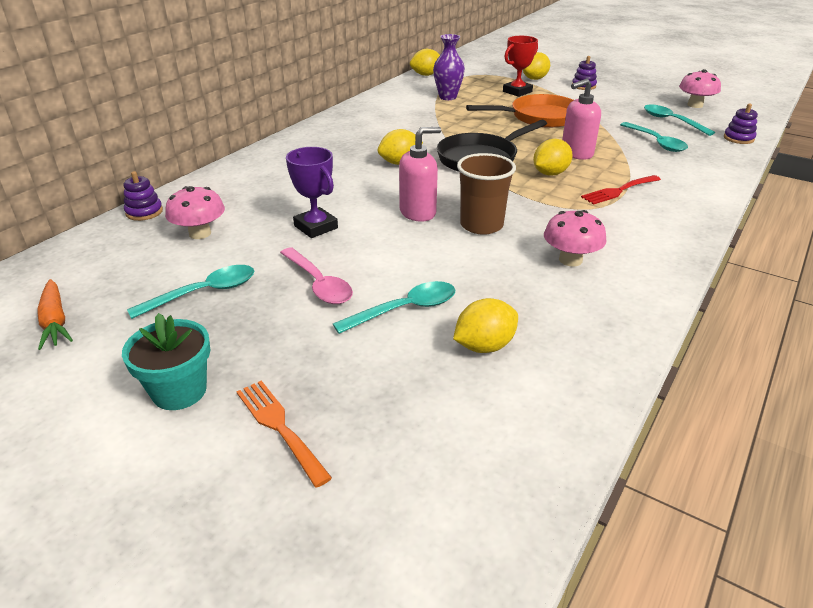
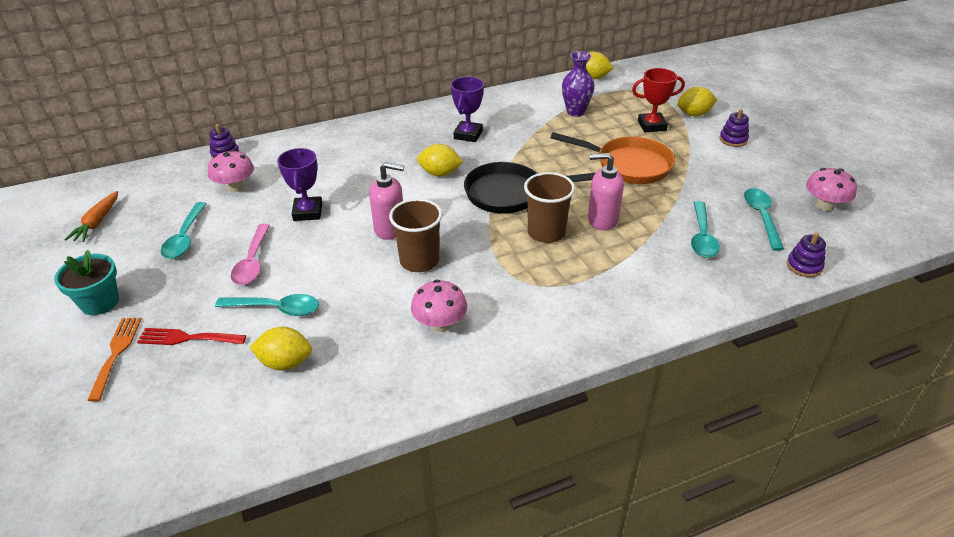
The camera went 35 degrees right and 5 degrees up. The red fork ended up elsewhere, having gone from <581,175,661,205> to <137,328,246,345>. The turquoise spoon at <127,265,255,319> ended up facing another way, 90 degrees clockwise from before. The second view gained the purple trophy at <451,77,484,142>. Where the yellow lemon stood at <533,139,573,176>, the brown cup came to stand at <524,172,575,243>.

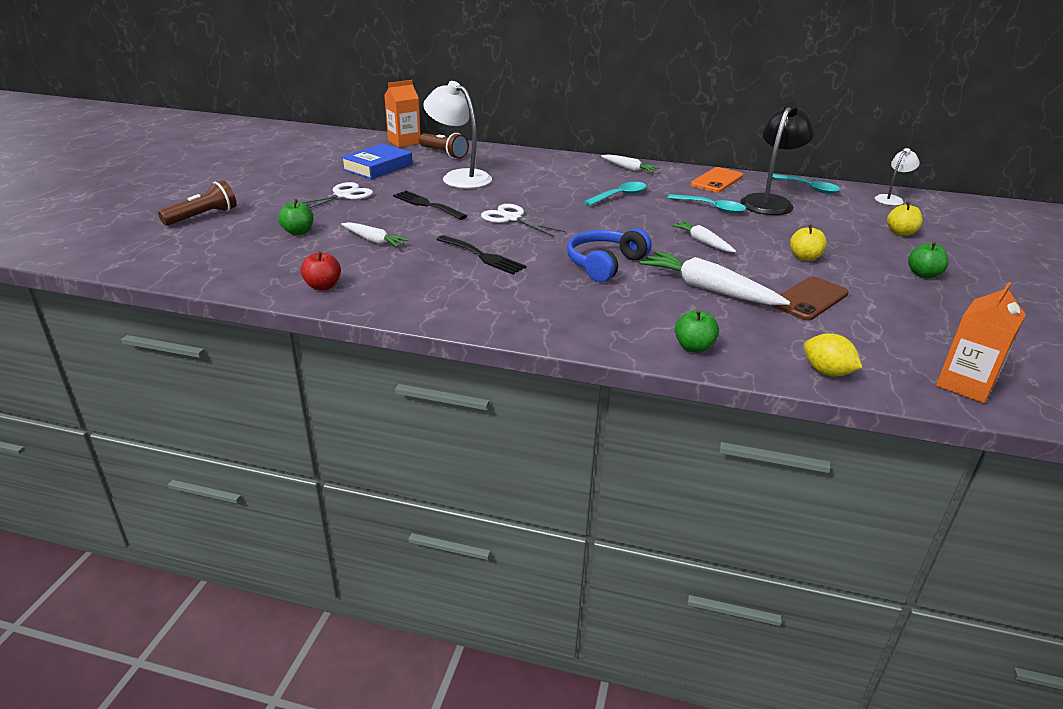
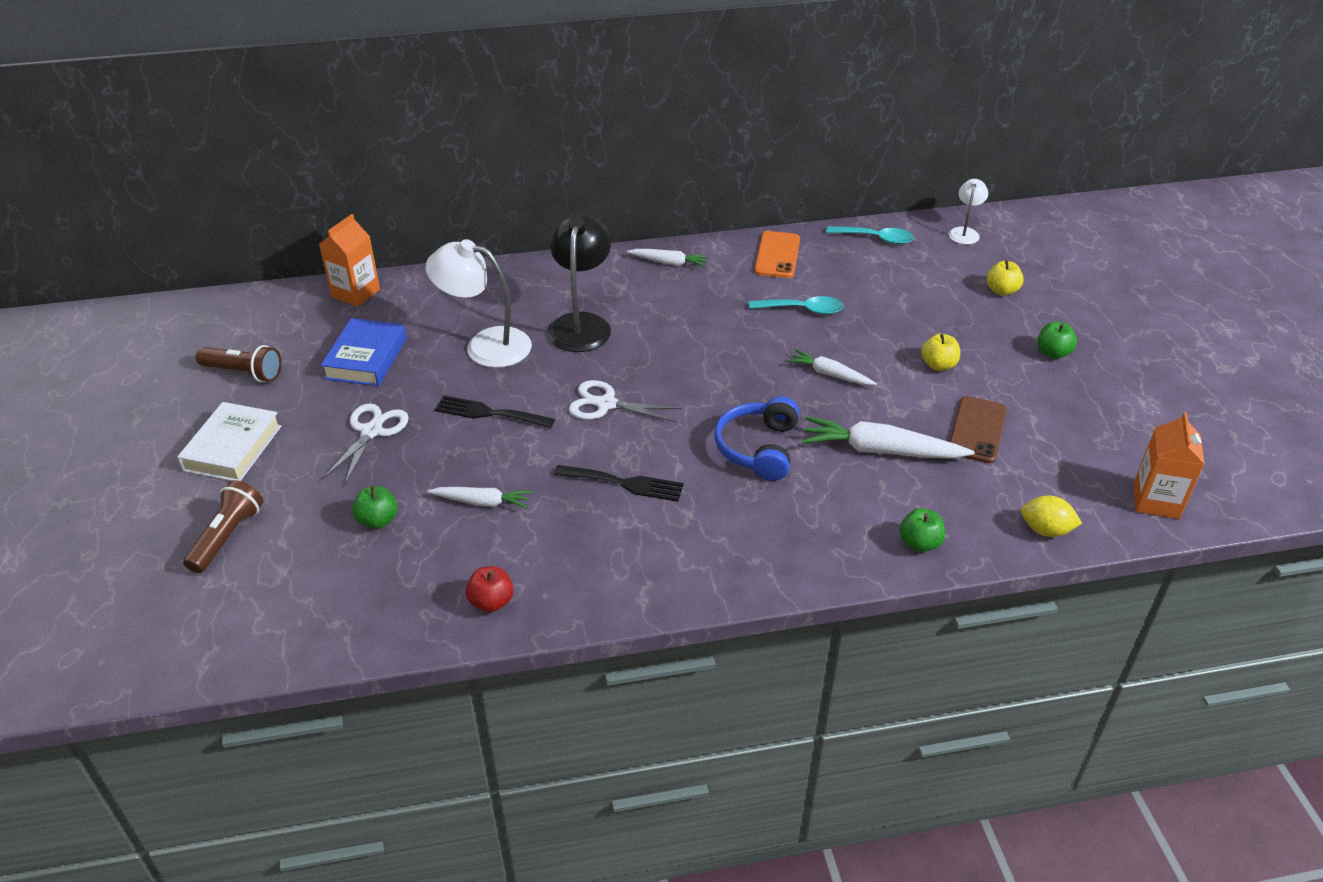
The camera went 25 degrees left and 10 degrees up. The second view gained the white book at <177,402,281,481>. The brown flashlight ended up elsewhere, having gone from <419,133,469,159> to <196,345,282,382>. The black lamp ended up elsewhere, having gone from <740,102,815,215> to <547,214,611,352>. The second view lost the turquoise spoon at <584,182,647,206>.

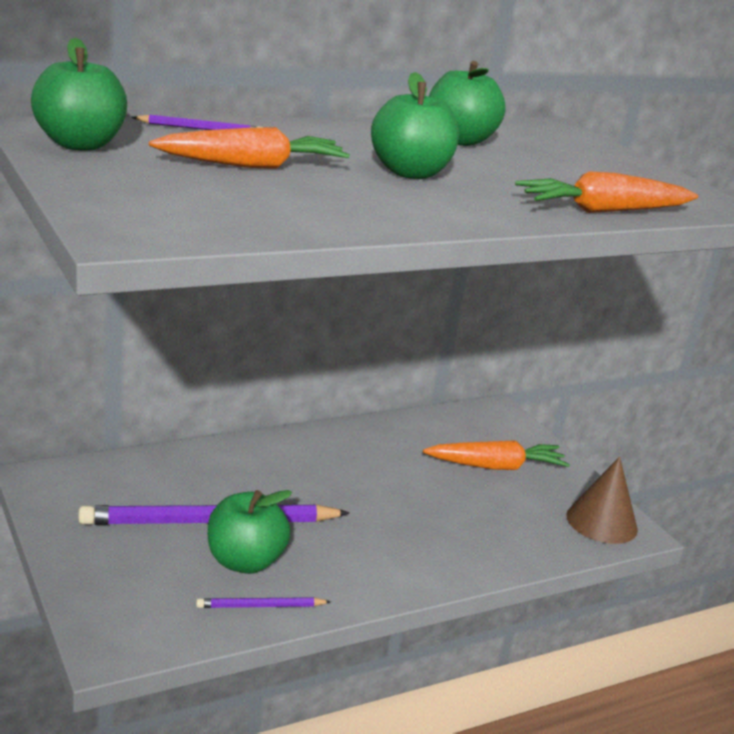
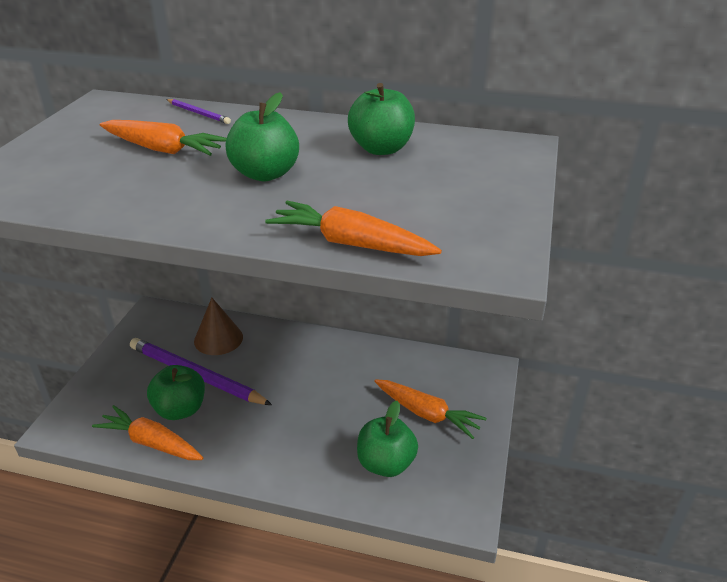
The camera went 45 degrees right and 10 degrees up. Where the purple pencil stood at <196,597,331,608>, the orange carrot came to stand at <92,405,203,460>. The brown cone ended up elsewhere, having gone from <566,457,638,544> to <194,298,243,355>. The green apple ended up elsewhere, having gone from <31,38,127,150> to <357,401,418,477>.

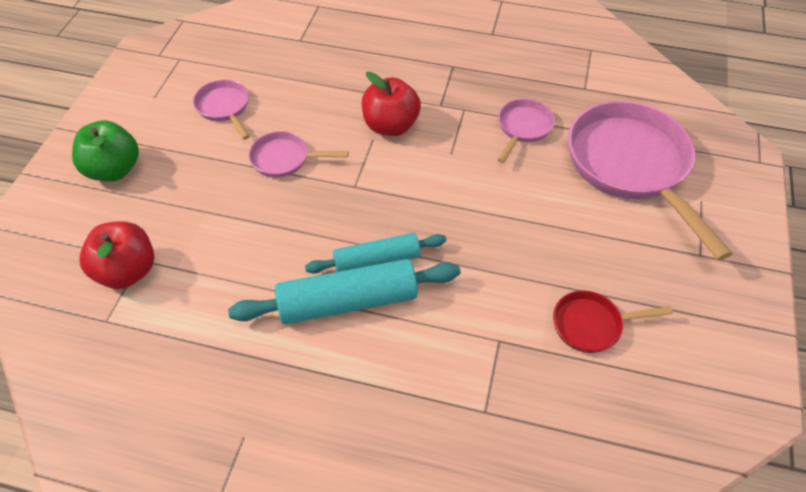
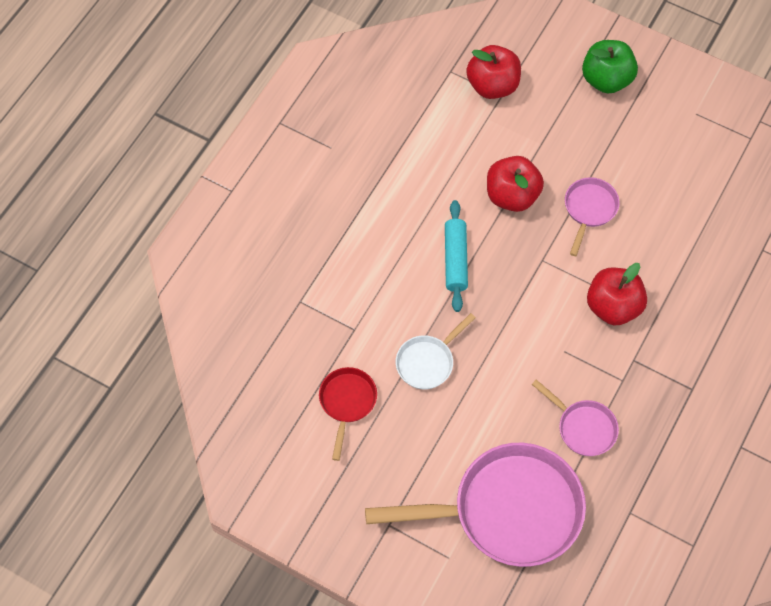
The camera went 105 degrees right and 10 degrees up. The second view gained the white pan at <396,313,476,389>. The second view gained the red apple at <487,156,544,212>. The second view lost the pink pan at <193,79,250,139>. The second view lost the turquoise rolling pin at <228,259,461,324>.

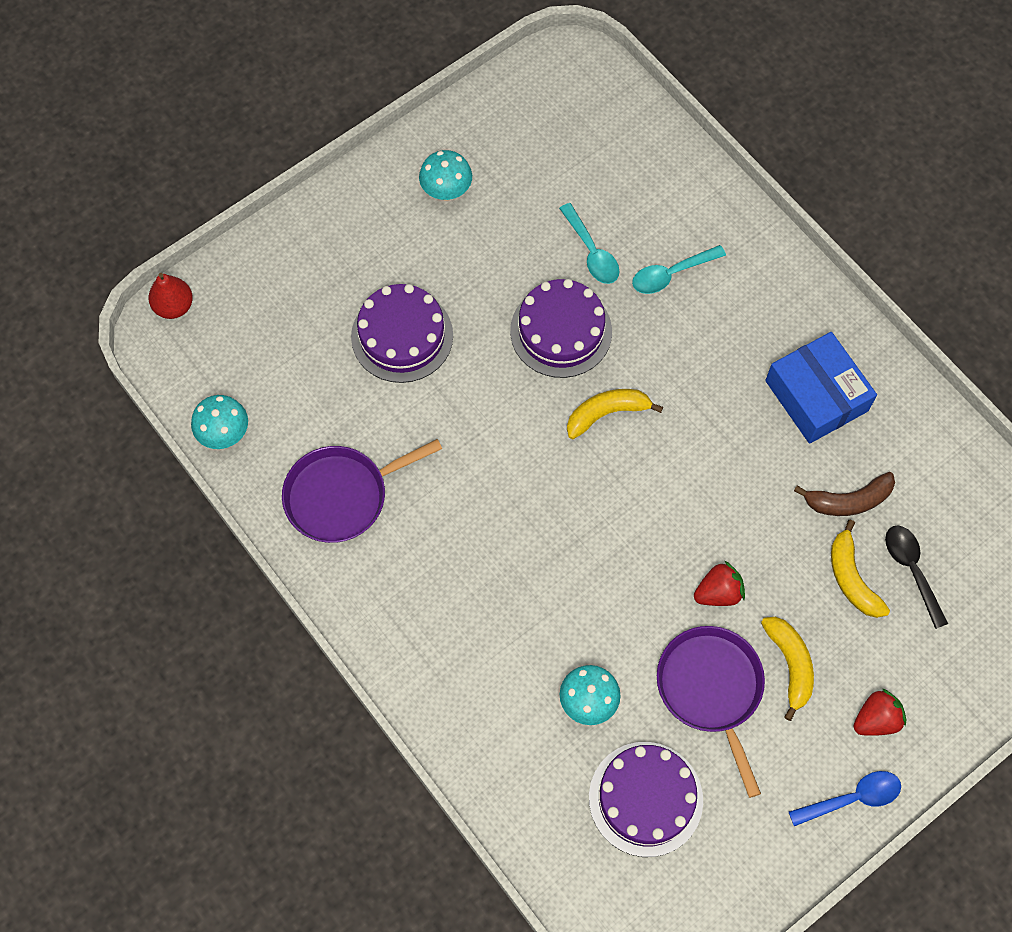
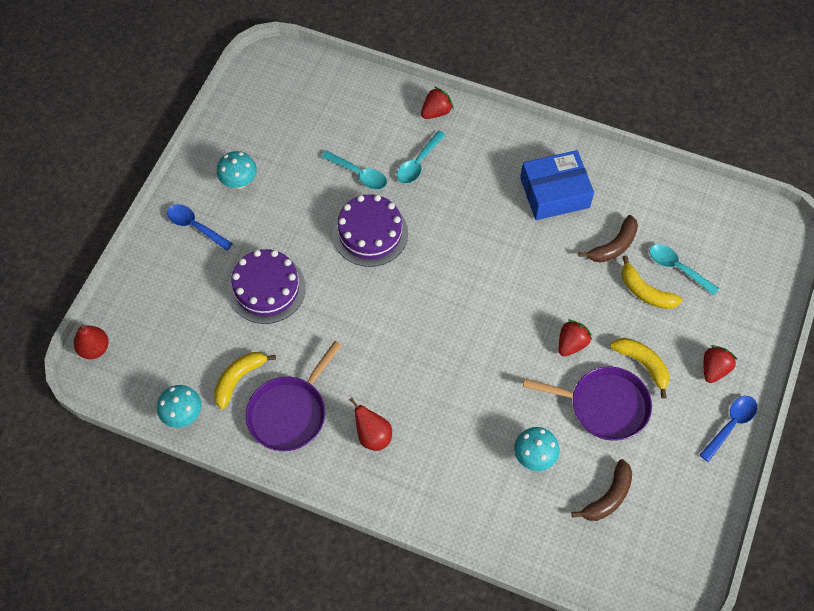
The camera went 30 degrees left and 5 degrees down. The second view gained the blue spoon at <167,204,233,251>. The yellow banana ended up elsewhere, having gone from <567,389,663,439> to <214,352,276,410>. The second view gained the red pear at <349,397,392,451>. The second view gained the red strawberry at <421,86,454,119>. The blue box at <765,332,877,444> ended up facing another way, 45 degrees counterclockwise from before. The purple pan at <657,626,765,798> ended up facing another way, 150 degrees clockwise from before. Where the purple cake stood at <589,742,703,857>, the brown banana came to stand at <572,459,632,521>. What was the black spoon at <885,525,948,629> turned into the turquoise spoon at <650,244,719,295>.

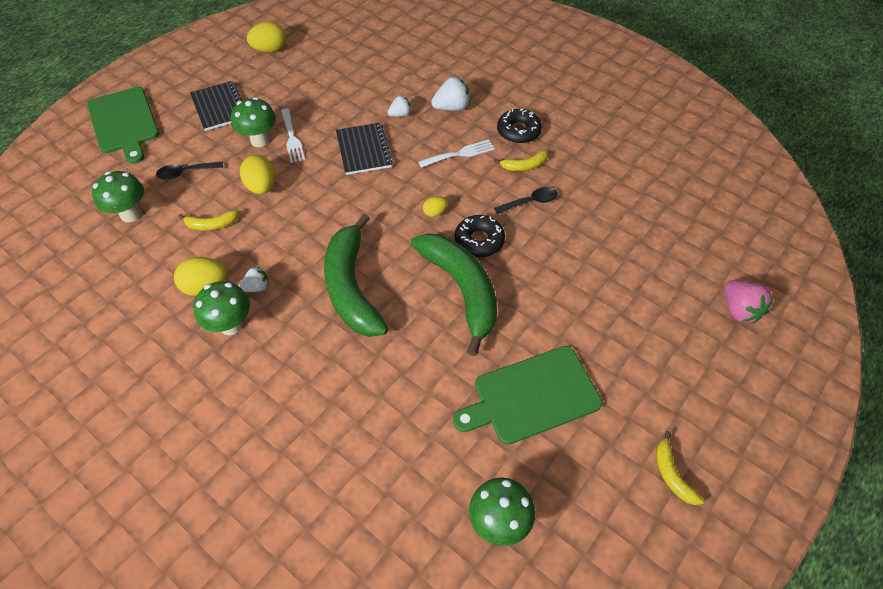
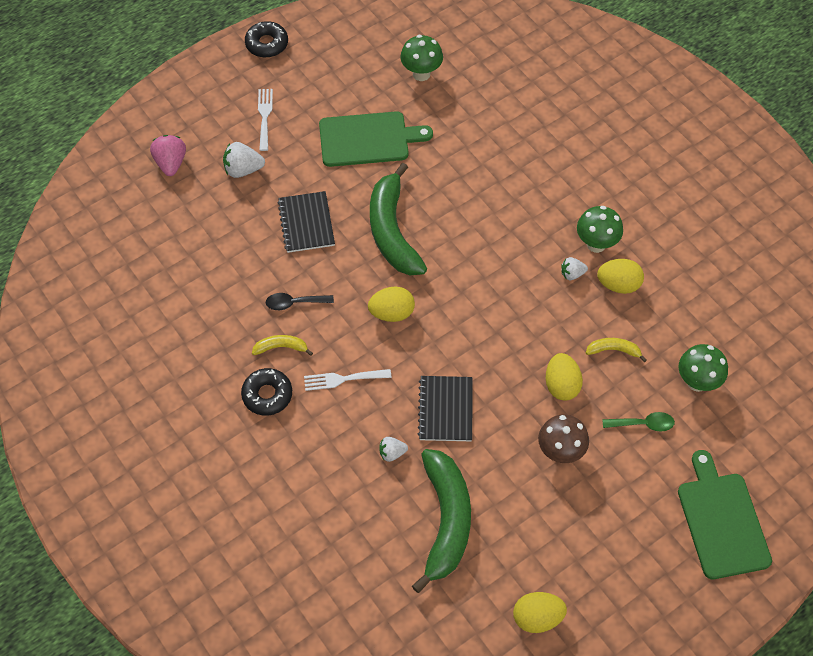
The camera went 165 degrees left and 5 degrees up. The white strawberry ended up elsewhere, having gone from <431,77,470,111> to <223,142,265,178>. The black donut ended up elsewhere, having gone from <455,215,505,257> to <245,21,288,58>. The white fork ended up elsewhere, having gone from <281,108,305,163> to <258,89,273,151>. The black notebook ended up elsewhere, having gone from <190,81,242,131> to <277,191,335,253>. The size of the yellow egg at <423,196,448,217> changed by a factor of 1.80. The green banana ended up elsewhere, having gone from <324,214,388,337> to <412,449,471,593>. What was the green mushroom at <231,97,276,147> turned into the brown mushroom at <538,414,589,463>. What was the black spoon at <156,162,223,179> turned into the green spoon at <602,412,675,432>. The second view lost the yellow banana at <656,431,704,505>.

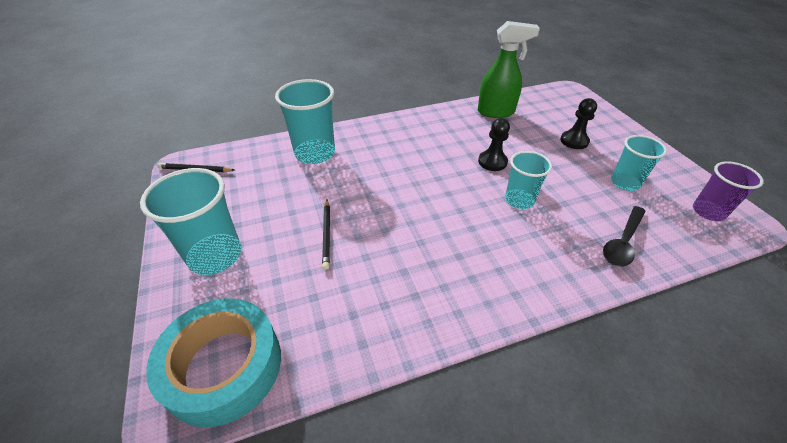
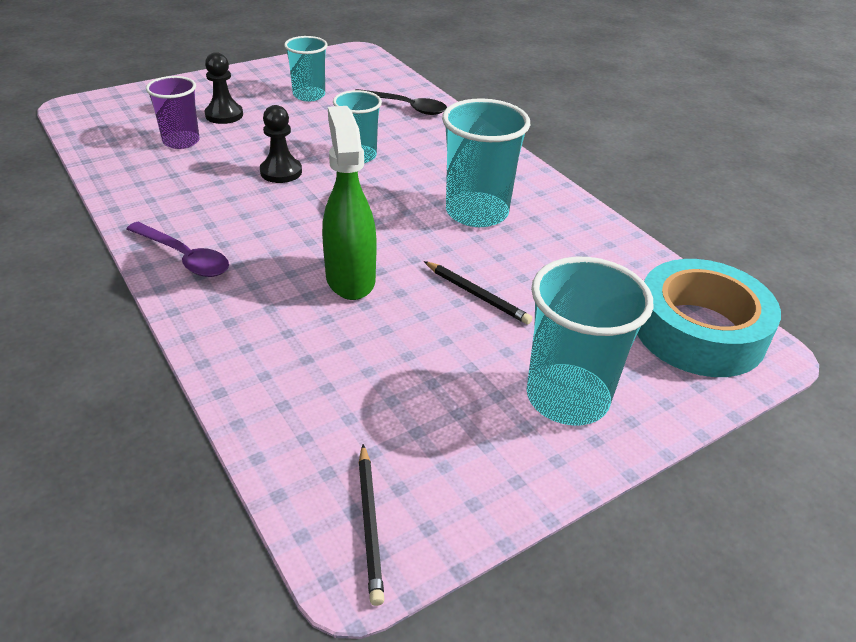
The camera went 105 degrees left and 5 degrees down. The second view gained the purple spoon at <127,222,229,277>. The purple cup ended up elsewhere, having gone from <693,161,764,221> to <146,76,200,149>. The green spray bottle ended up elsewhere, having gone from <478,21,540,118> to <322,106,377,300>. The black pencil at <322,199,330,270> ended up facing another way, 60 degrees clockwise from before. The turquoise cup ended up elsewhere, having gone from <275,79,335,164> to <442,98,530,227>.

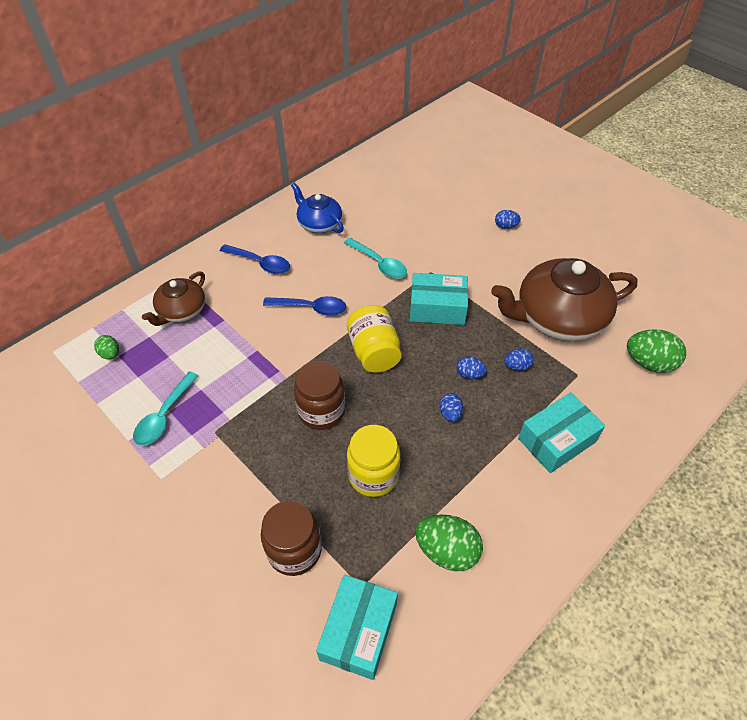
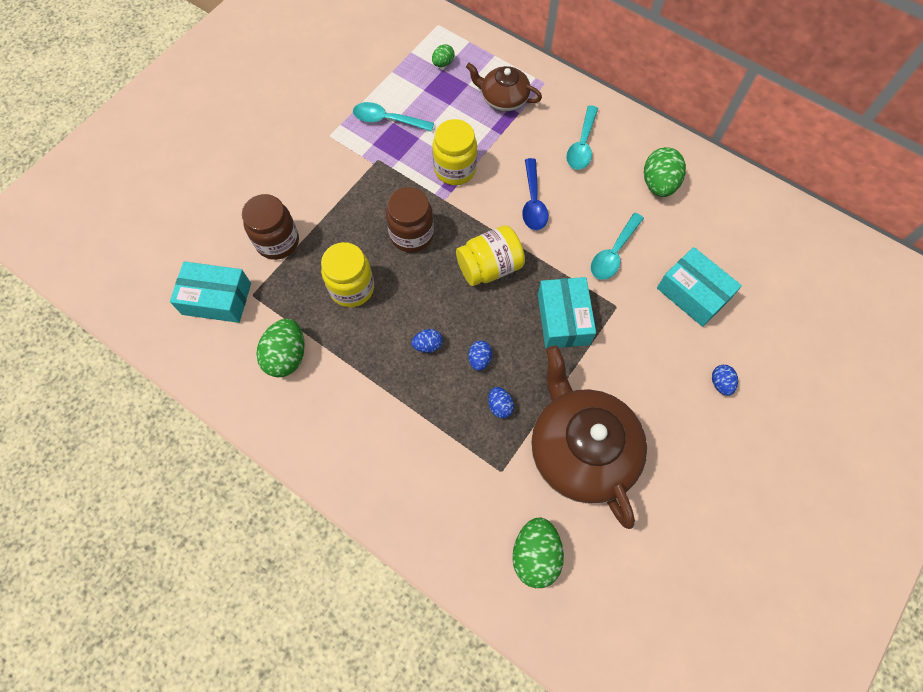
The camera went 80 degrees right and 15 degrees up. The second view gained the yellow jar at <433,119,477,185>. What was the blue spoon at <220,244,290,274> turned into the turquoise spoon at <566,105,598,170>. Where the blue teapot stood at <291,183,344,233>, the green egg came to stand at <644,147,686,197>. The turquoise box ended up elsewhere, having gone from <518,392,605,473> to <657,247,742,327>.

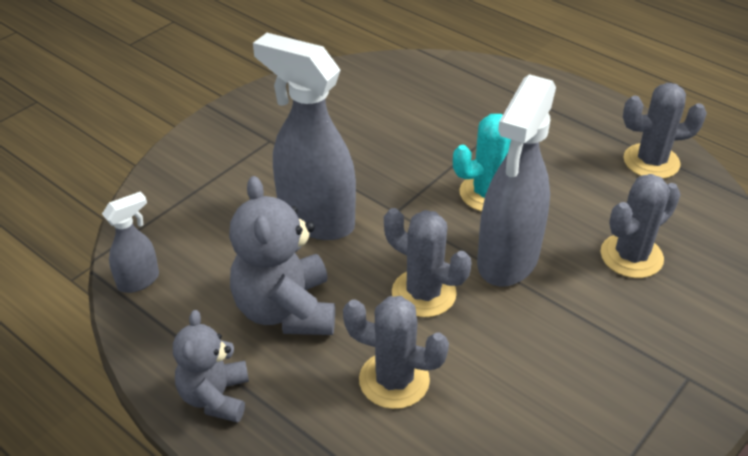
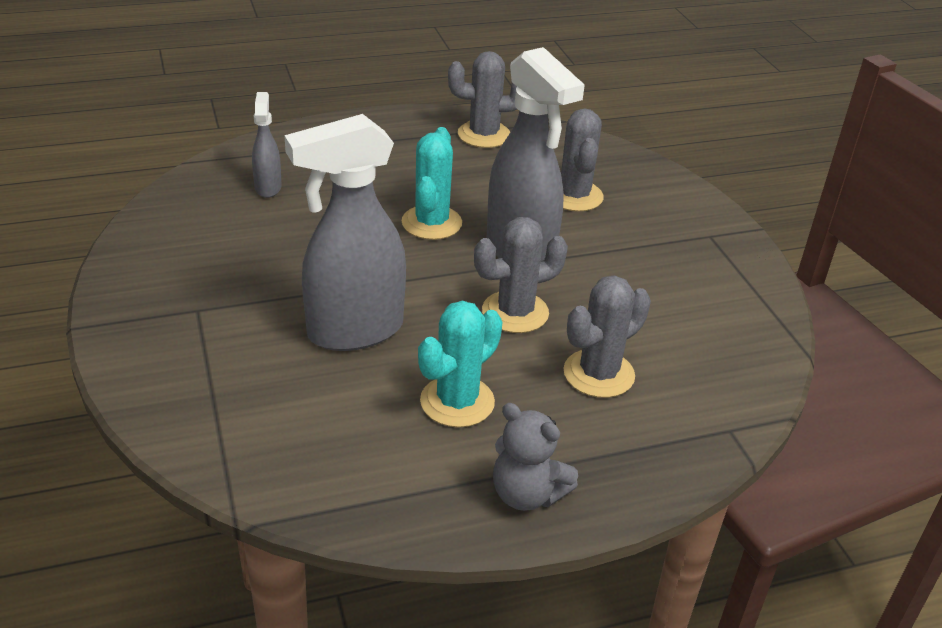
The camera went 60 degrees left and 5 degrees down. The grey spray bottle ended up elsewhere, having gone from <102,191,159,293> to <252,92,282,198>. Where the grey teddy bear stood at <229,176,335,335>, the turquoise cactus came to stand at <418,301,502,427>. The grey cactus at <623,83,707,179> ended up facing another way, 60 degrees clockwise from before.

